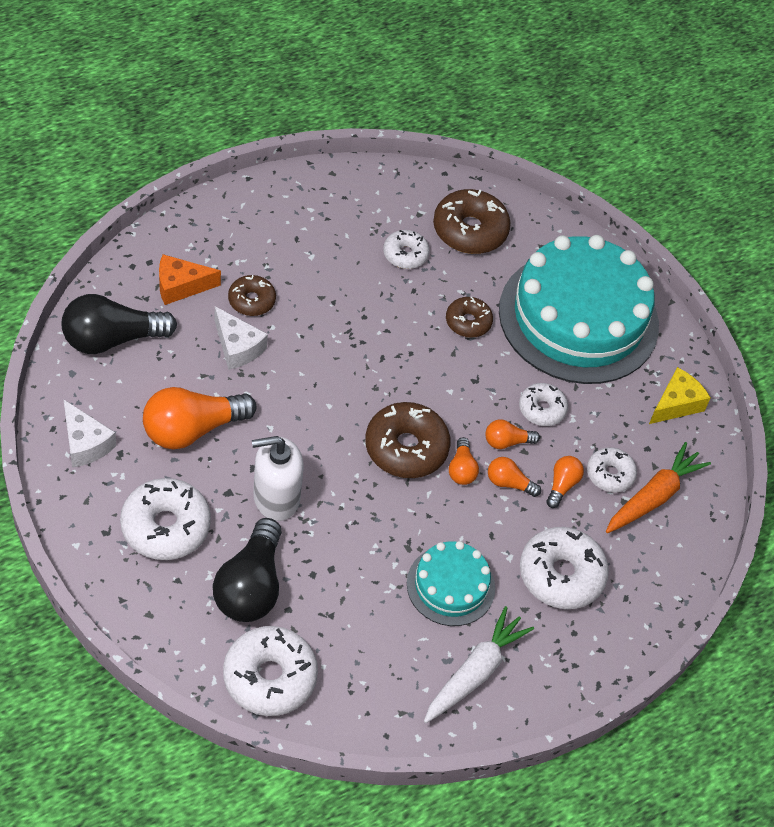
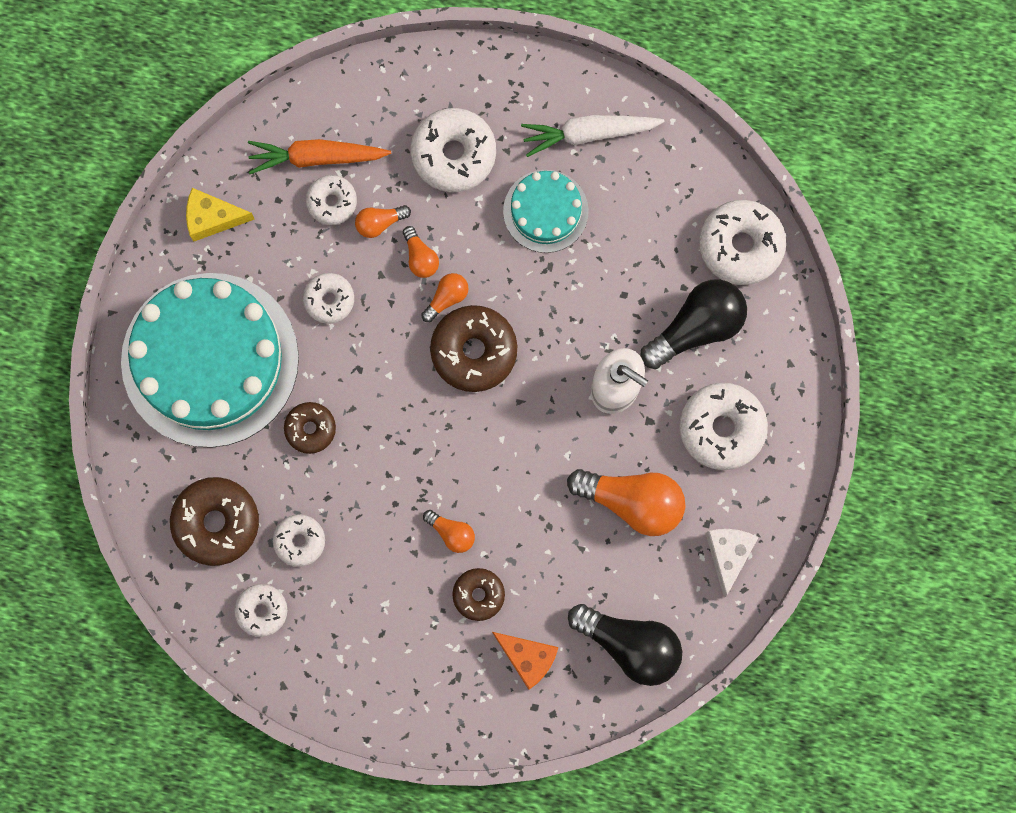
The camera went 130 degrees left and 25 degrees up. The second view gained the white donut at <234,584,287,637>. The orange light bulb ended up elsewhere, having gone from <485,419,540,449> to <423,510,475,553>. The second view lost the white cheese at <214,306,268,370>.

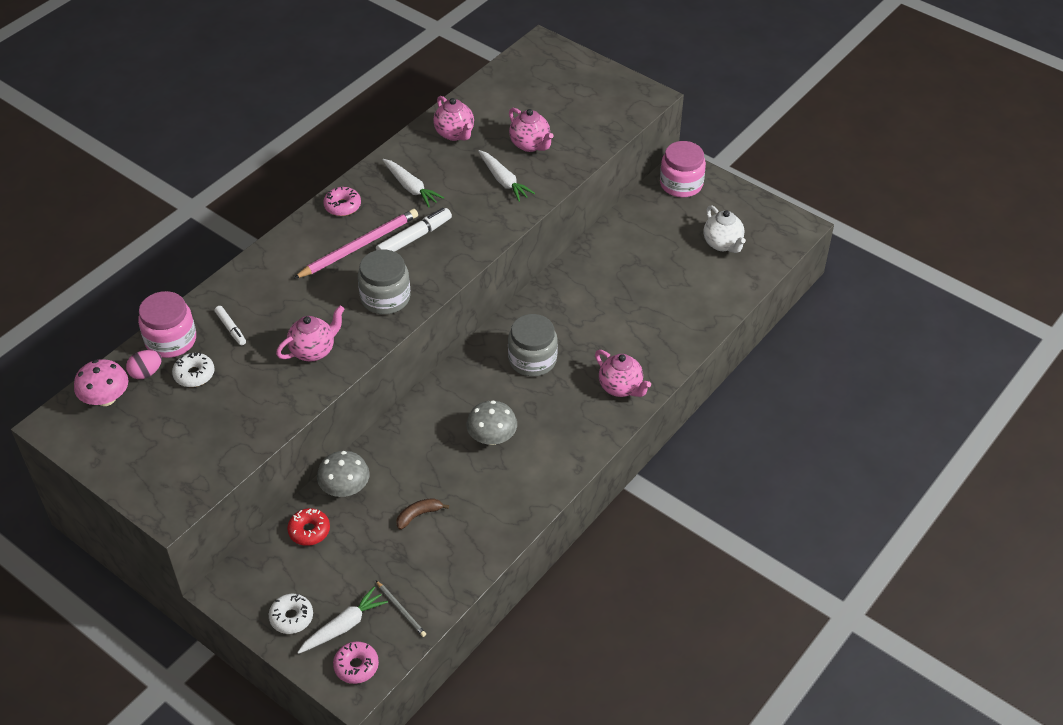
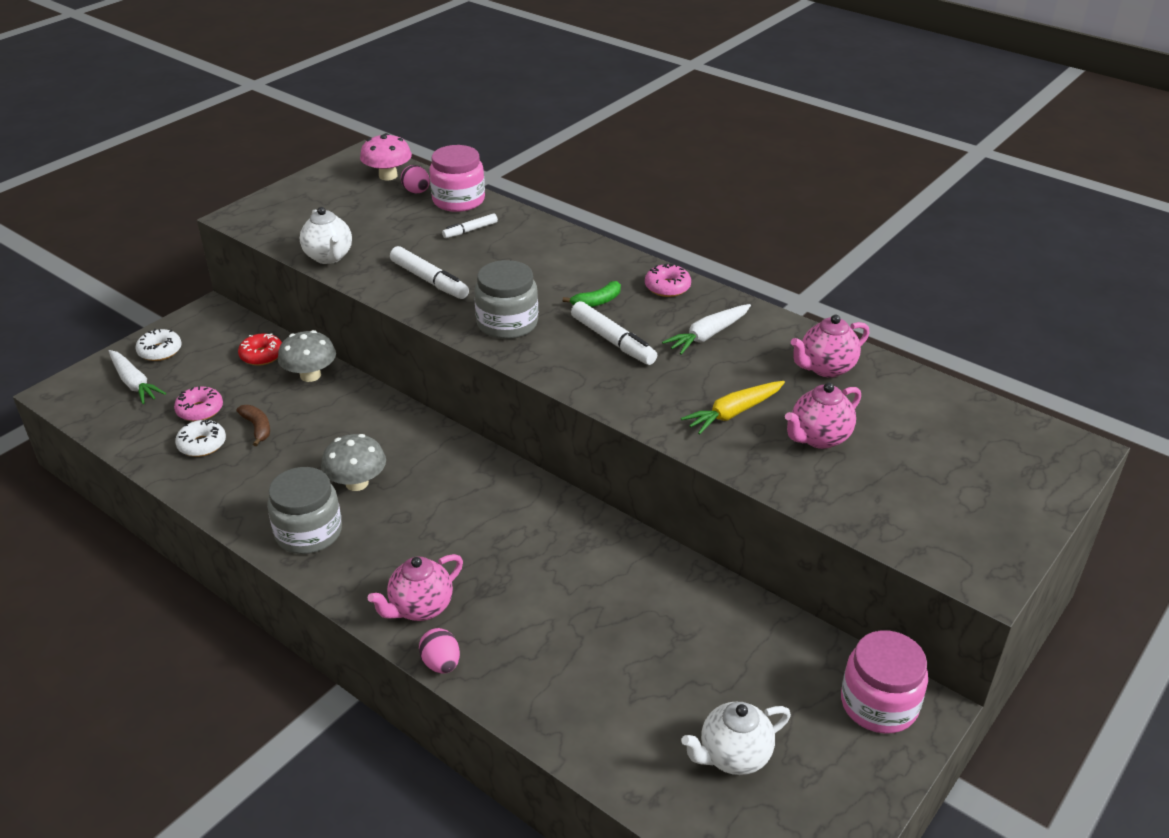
The camera went 90 degrees right and 10 degrees down. The pink donut ended up elsewhere, having gone from <333,641,379,684> to <174,386,223,421>. The white donut ended up elsewhere, having gone from <172,352,214,387> to <175,419,226,457>. The grey jar ended up elsewhere, having gone from <508,314,558,377> to <267,467,342,554>. The second view gained the white teapot at <300,207,352,264>. Where the pink teapot stood at <276,306,344,362>, the white marker came to stand at <390,246,469,299>. The second view gained the pink egg at <419,628,460,673>. Where the pink pencil stood at <293,209,418,279>, the green banana came to stand at <563,281,621,307>. What was the white carrot at <478,150,535,202> turned into the yellow carrot at <681,381,785,435>. The second view lost the grey pencil at <376,581,426,637>.

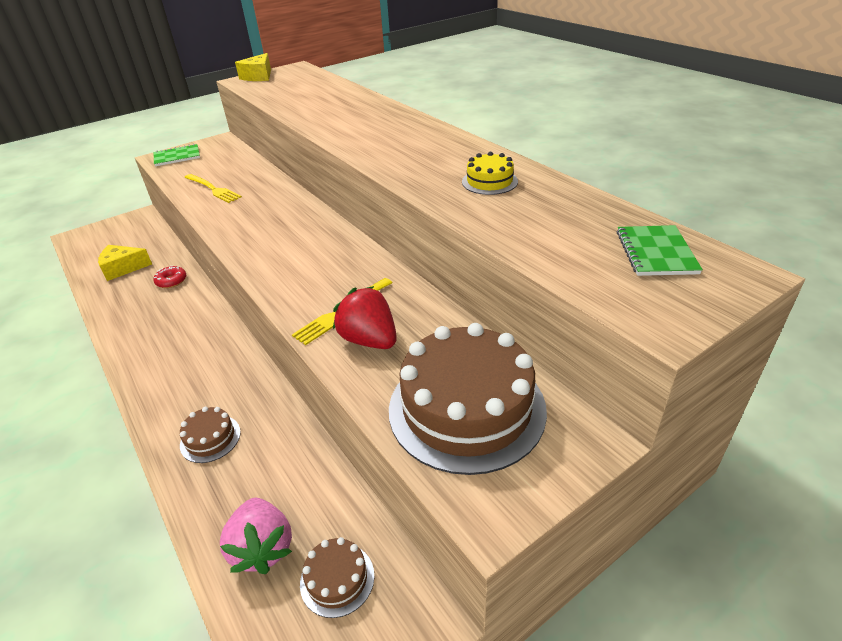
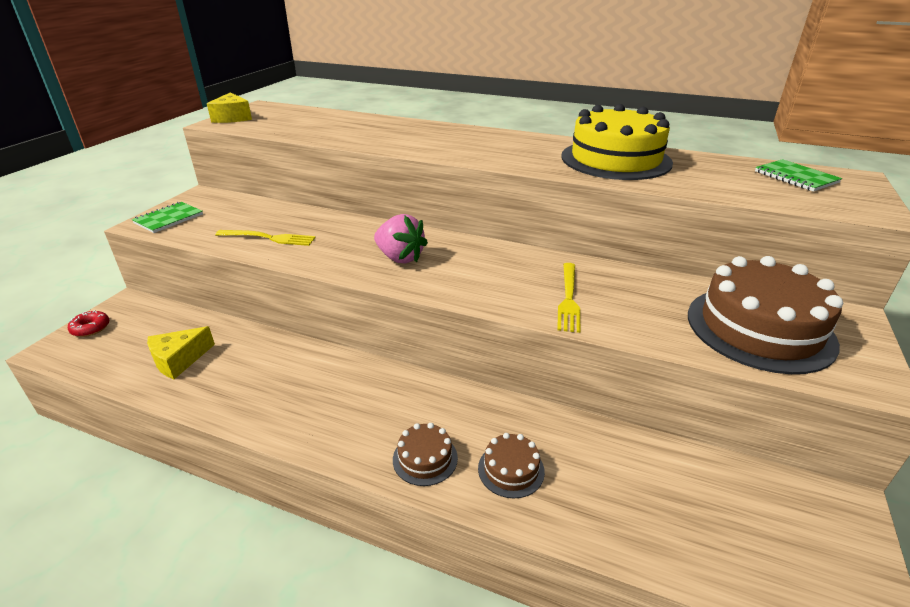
The camera went 35 degrees left and 5 degrees down. The red donut ended up elsewhere, having gone from <153,266,186,288> to <68,310,109,337>. The pink strawberry ended up elsewhere, having gone from <220,498,292,574> to <374,214,428,264>. The brown cake ended up elsewhere, having gone from <300,537,374,618> to <393,423,458,486>. The size of the yellow cake at <462,152,518,195> changed by a factor of 2.19. The second view lost the red strawberry at <333,286,397,349>.

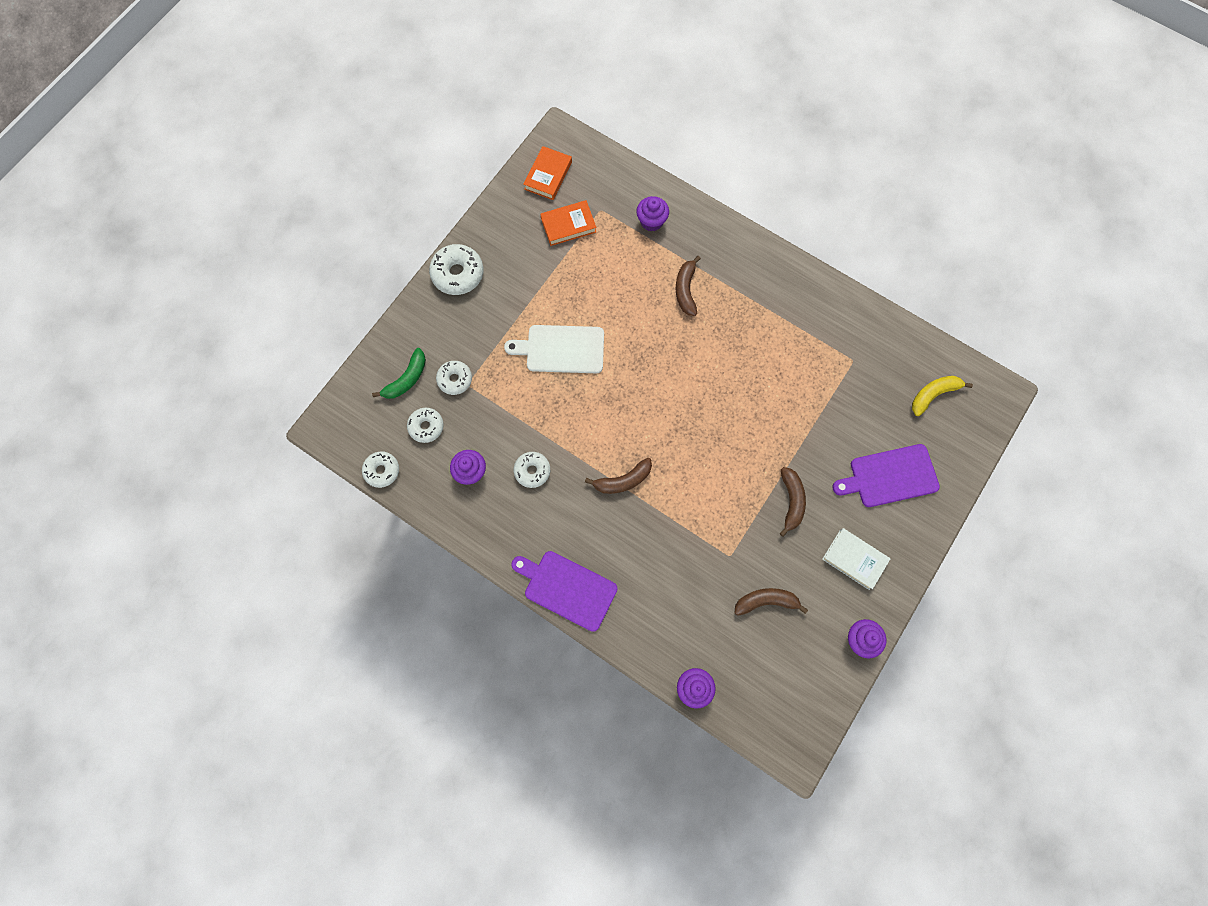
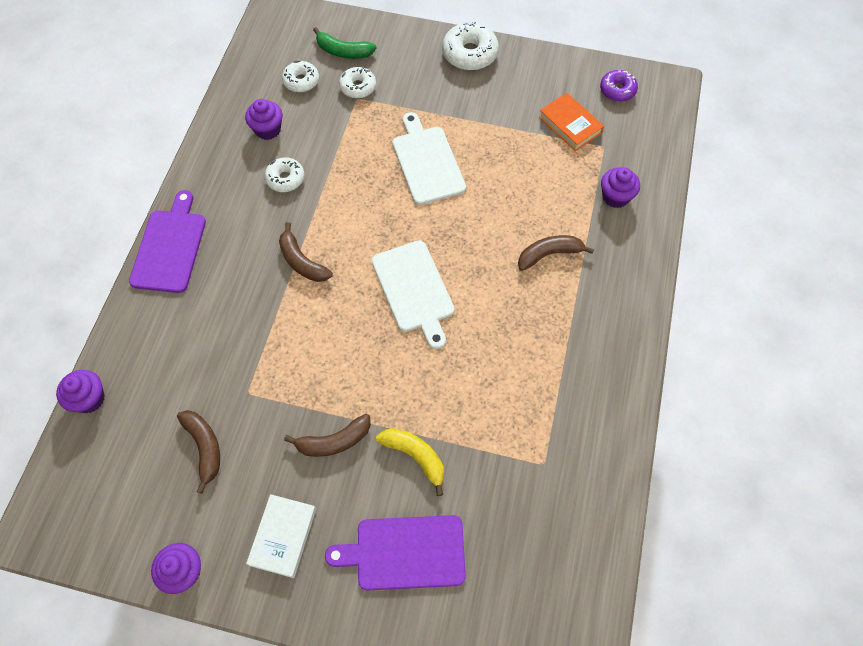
The camera went 70 degrees right and 10 degrees down. The purple cutting board at <832,444,940,507> ended up facing another way, 60 degrees counterclockwise from before. The second view gained the white cutting board at <372,240,455,349>. The yellow banana ended up elsewhere, having gone from <912,376,973,416> to <376,428,444,496>. Where the orange book stood at <523,146,572,200>, the purple donut came to stand at <600,70,638,102>. The second view lost the white donut at <362,452,399,488>.

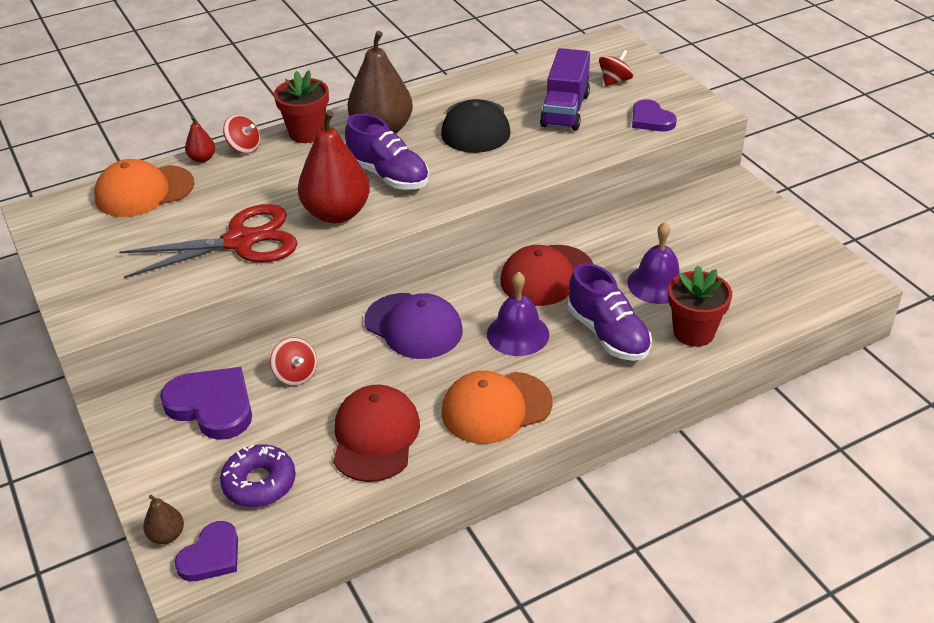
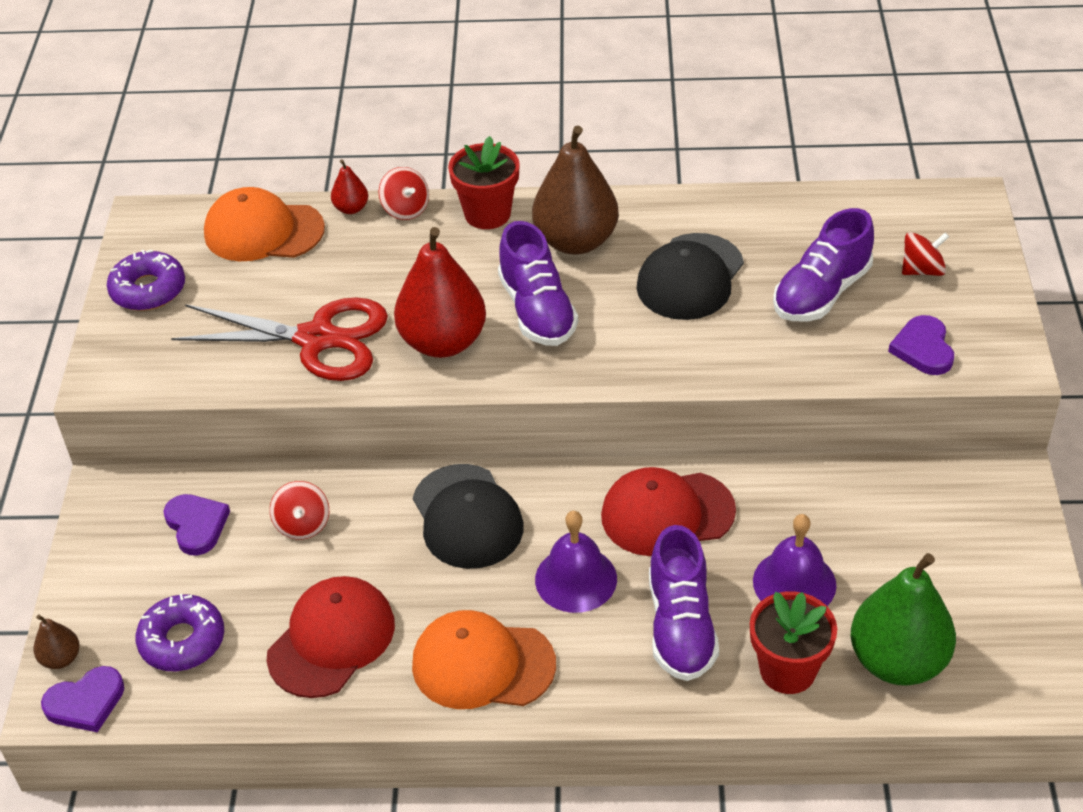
The camera went 30 degrees right and 5 degrees up. The second view gained the purple donut at <107,250,185,311>. The size of the purple heart at <160,367,252,440> changed by a factor of 0.63. What was the purple cap at <364,293,463,359> turned into the black cap at <413,464,523,569>. Where the purple truck stood at <540,48,590,130>, the purple shoe came to stand at <773,208,874,321>. The second view gained the green pear at <851,553,956,686>.

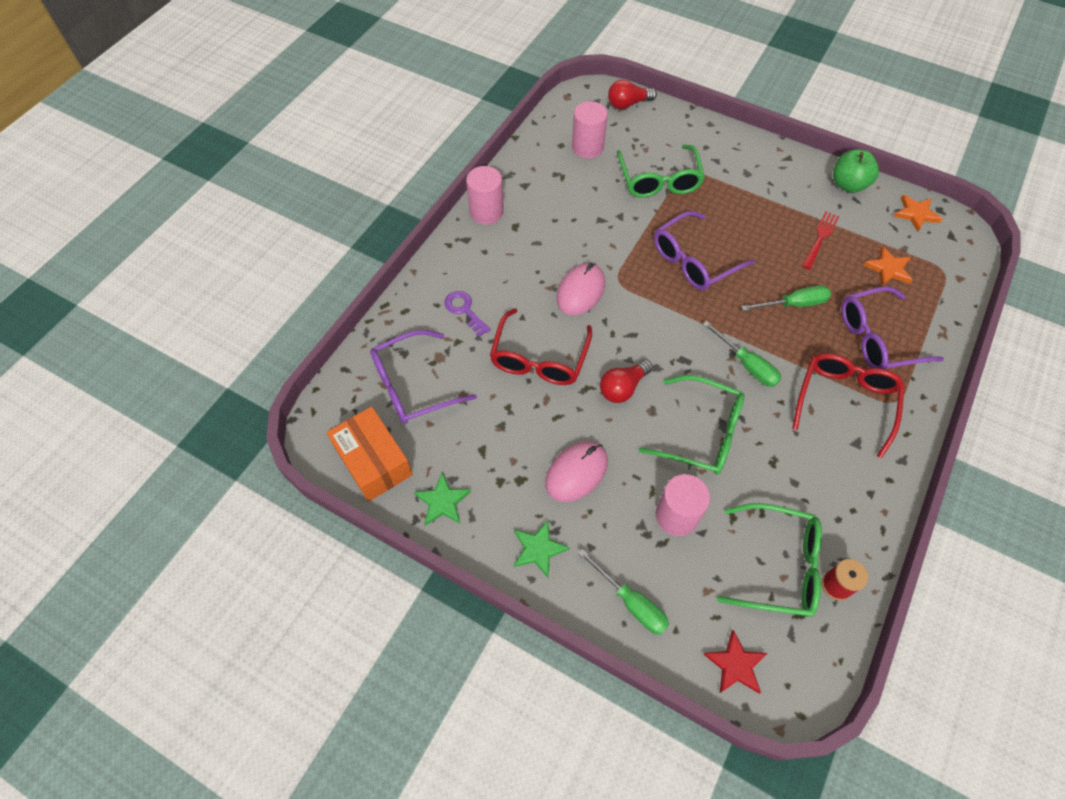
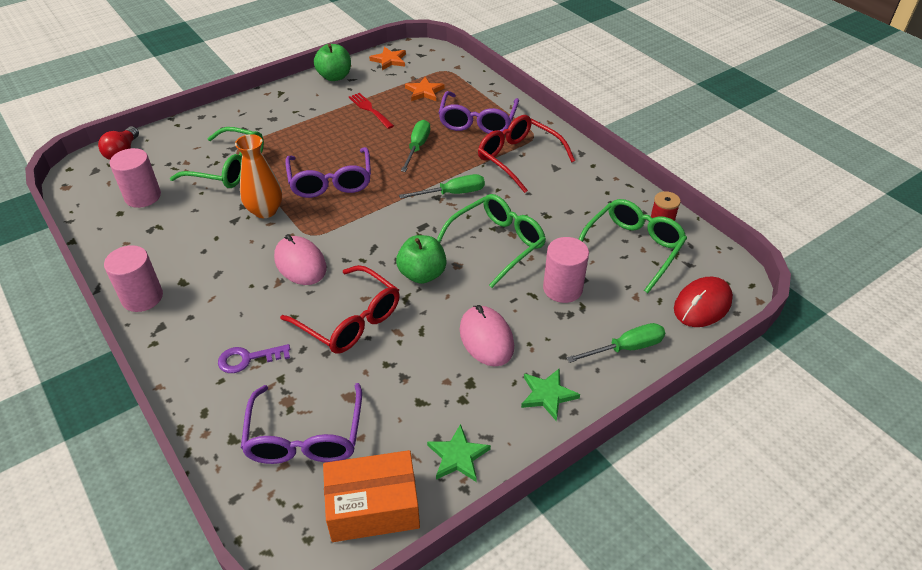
The camera went 65 degrees left and 15 degrees down. The second view gained the orange vase at <235,134,282,218>. Where the red light bulb stood at <600,359,653,403>, the green apple came to stand at <396,235,447,284>. Where the red star stood at <703,630,767,694>, the red mouse came to stand at <674,277,733,327>.

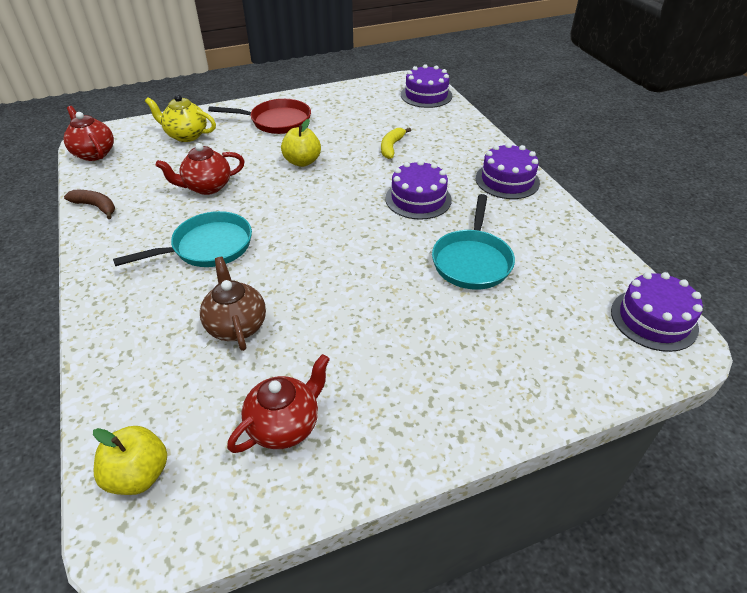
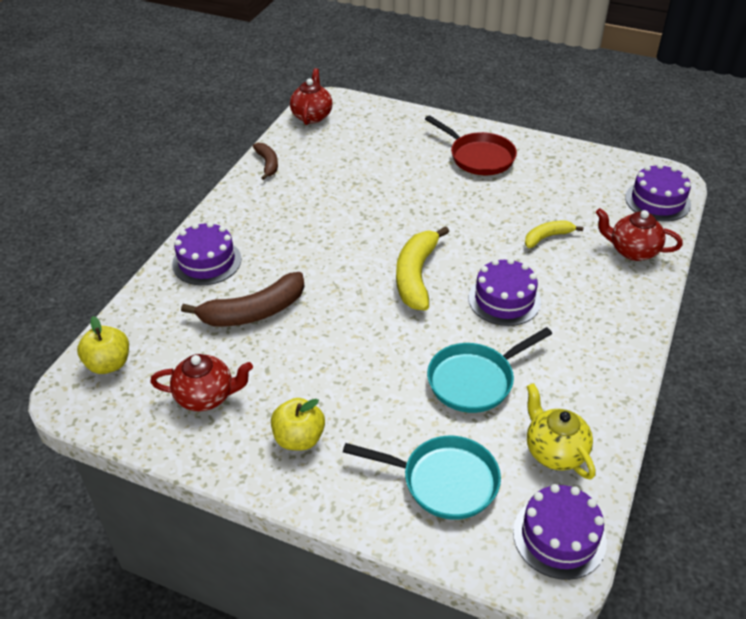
The camera went 45 degrees right and 0 degrees up. The purple cake ended up elsewhere, having gone from <476,143,540,199> to <172,222,241,285>. Where the brown teapot stood at <200,257,266,351>, the brown banana came to stand at <181,272,305,327>. The yellow apple ended up elsewhere, having gone from <281,119,321,167> to <271,398,325,450>. The turquoise pan ended up elsewhere, having gone from <113,211,252,267> to <343,436,501,520>. The second view gained the yellow banana at <396,226,449,311>. The yellow teapot ended up elsewhere, having gone from <145,94,216,142> to <527,383,596,480>. The red teapot ended up elsewhere, having gone from <156,143,245,195> to <596,208,683,261>.

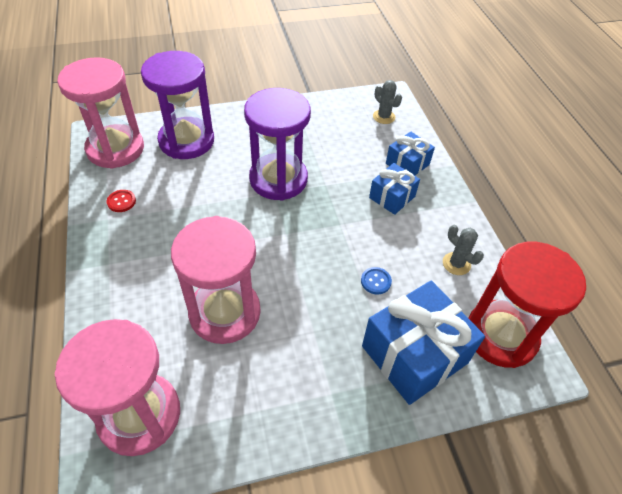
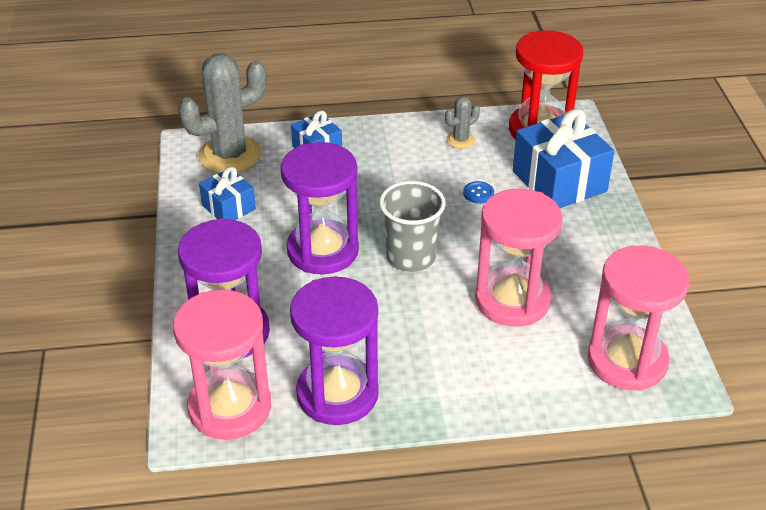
The camera went 80 degrees left and 10 degrees down. The size of the grey cactus at <373,80,402,124> changed by a factor of 2.20. The blue gift ended up elsewhere, having gone from <369,163,420,215> to <199,167,256,220>. Where the red button stood at <107,190,136,212>, the purple hourglass came to stand at <290,276,379,425>. The second view gained the grey cup at <379,181,446,272>.

